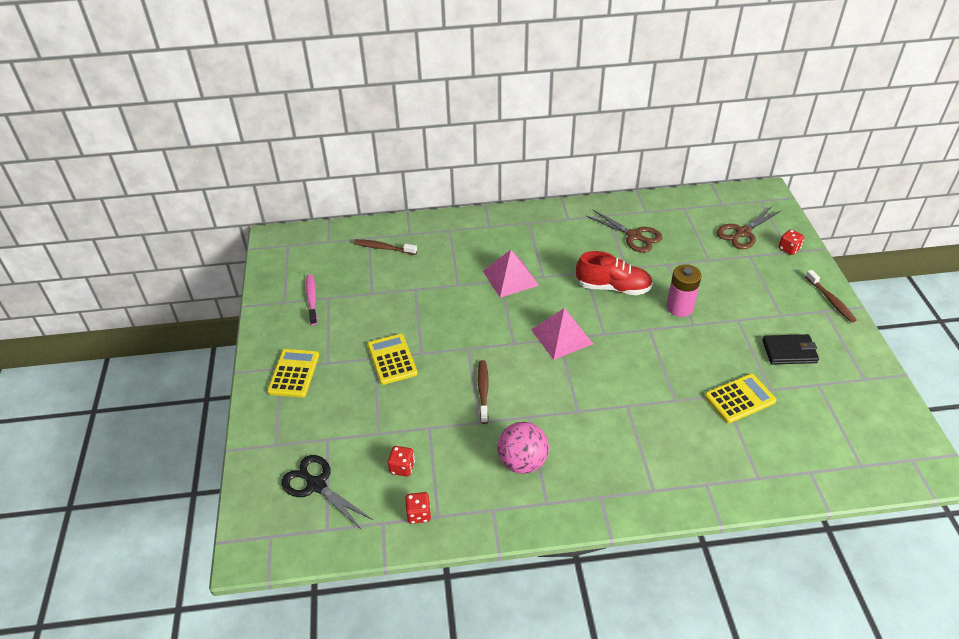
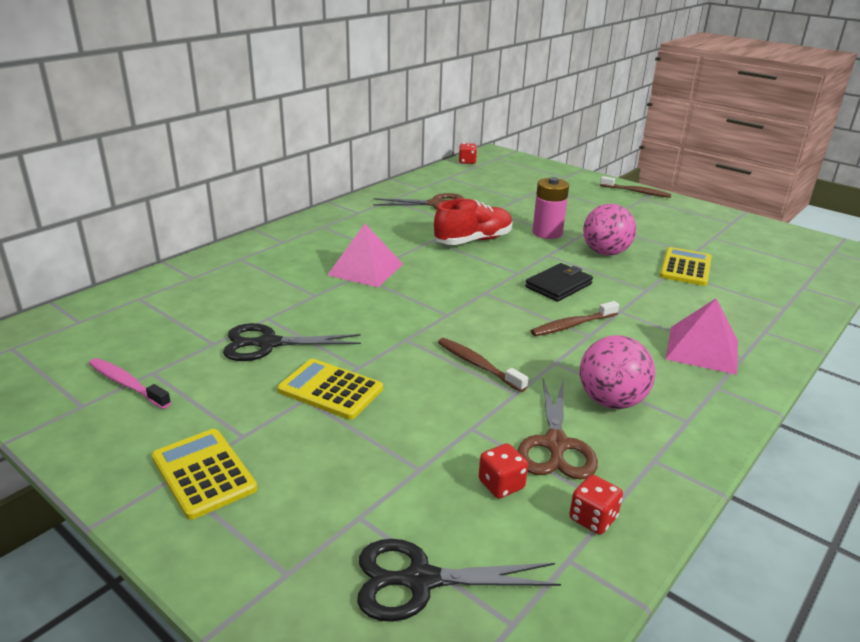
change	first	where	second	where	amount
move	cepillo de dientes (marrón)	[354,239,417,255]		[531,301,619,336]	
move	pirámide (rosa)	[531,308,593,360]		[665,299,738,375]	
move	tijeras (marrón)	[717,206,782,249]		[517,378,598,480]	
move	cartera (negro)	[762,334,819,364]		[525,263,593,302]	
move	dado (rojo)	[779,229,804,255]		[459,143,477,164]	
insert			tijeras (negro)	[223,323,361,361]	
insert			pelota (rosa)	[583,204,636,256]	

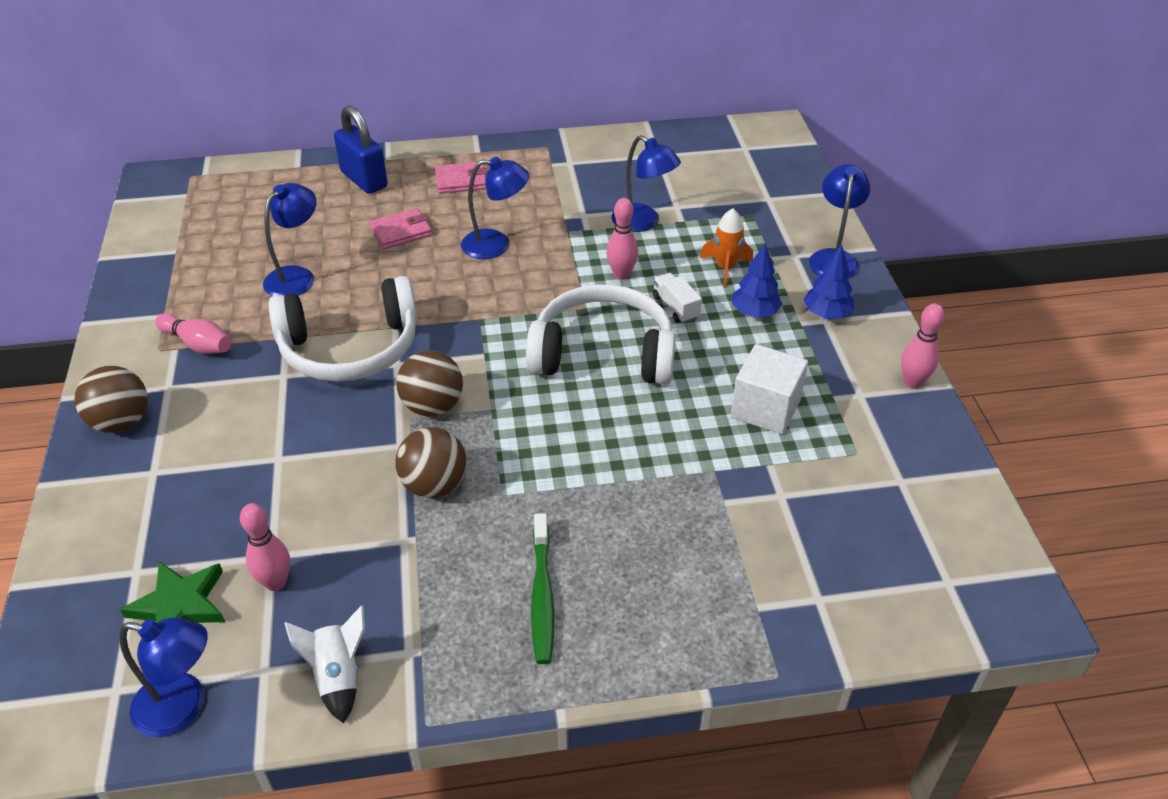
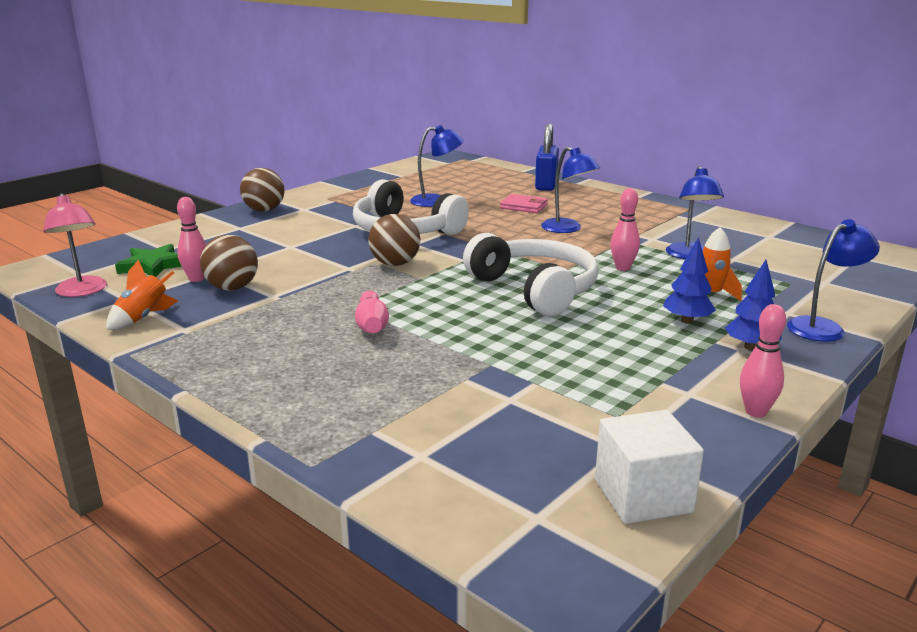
change	first	where	second	where	amount
recolor	lámpara (azul)	[119,617,208,737]	lámpara (rosa)	[43,193,107,297]	
move	bolo (rosa)	[155,313,231,354]		[355,291,389,333]	
recolor	cohete (blanco)	[285,605,365,723]	cohete (naranja)	[107,260,179,330]	
move	pelota (marrón)	[396,427,467,498]		[200,235,258,291]	
delete	cartera (rosa)	[435,162,487,194]			
delete	cepillo de dientes (verde)	[531,513,554,664]			
delete	camión (blanco)	[653,273,702,324]			
move	cubo (blanco)	[731,344,808,435]		[595,410,704,524]	

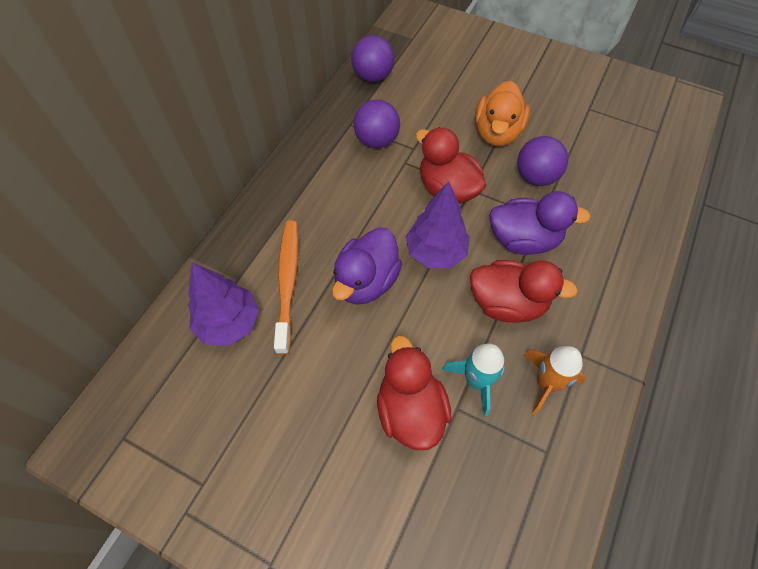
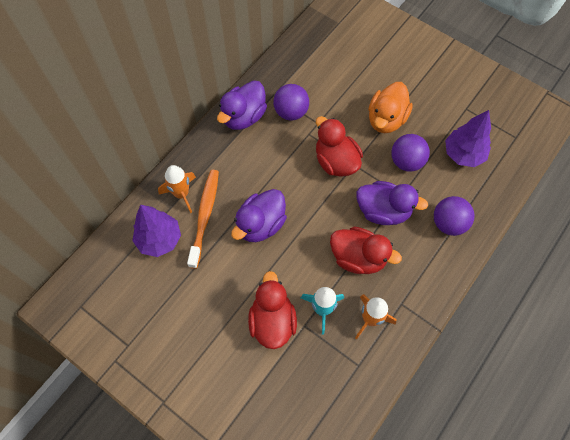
change	first	where	second	where	amount
move	pelota (morado)	[351,35,394,82]		[434,196,475,236]	
move	árbol (morado)	[406,181,470,268]		[445,110,491,167]	
insert			cohete (naranja)	[158,165,196,213]	
insert			pato (morado)	[217,80,267,130]	

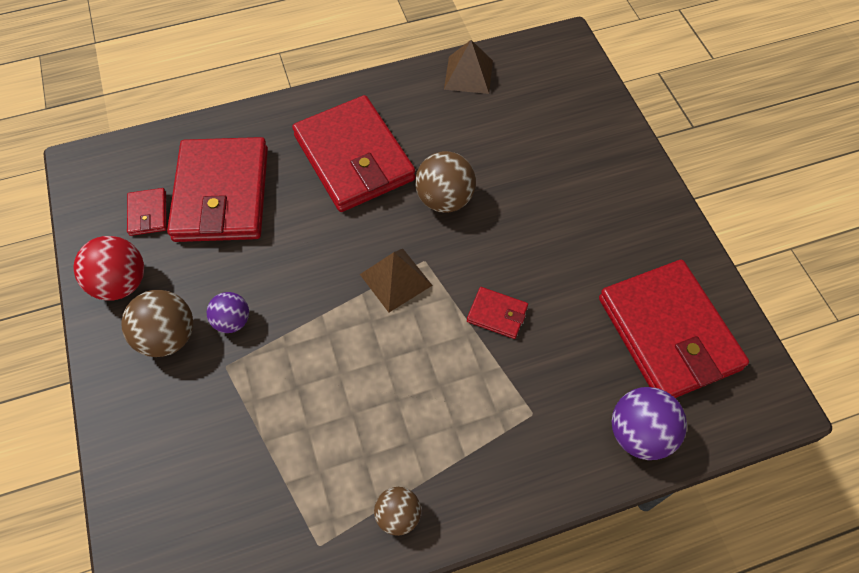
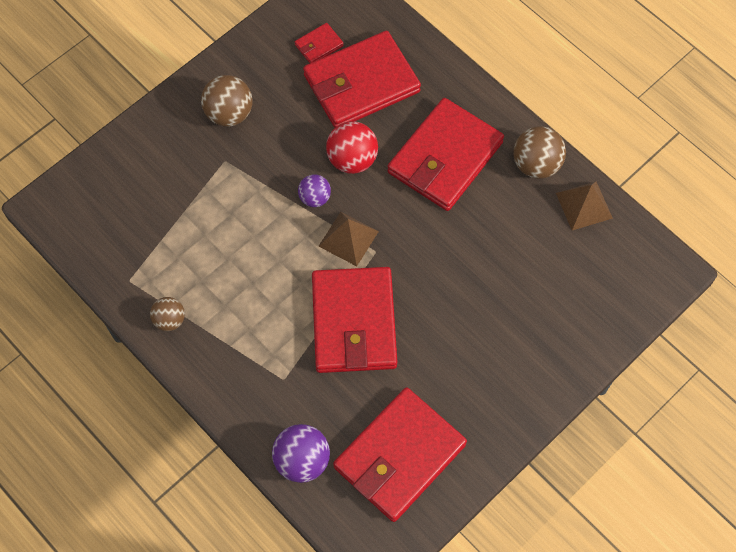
change	first	where	second	where	amount
move	pelota (rojo)	[74,236,144,301]		[326,121,378,174]	
move	pelota (morado)	[207,292,249,333]		[298,174,331,207]	
move	pelota (marrón)	[415,151,476,213]		[513,126,566,179]	
resize	cartera (rojo)	[467,287,528,339]		[312,267,397,373]	x2.38

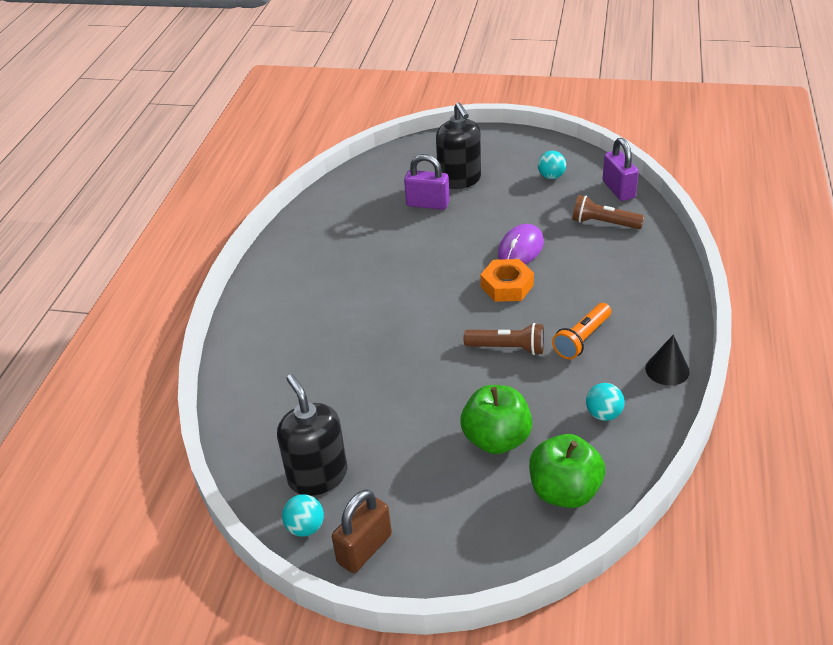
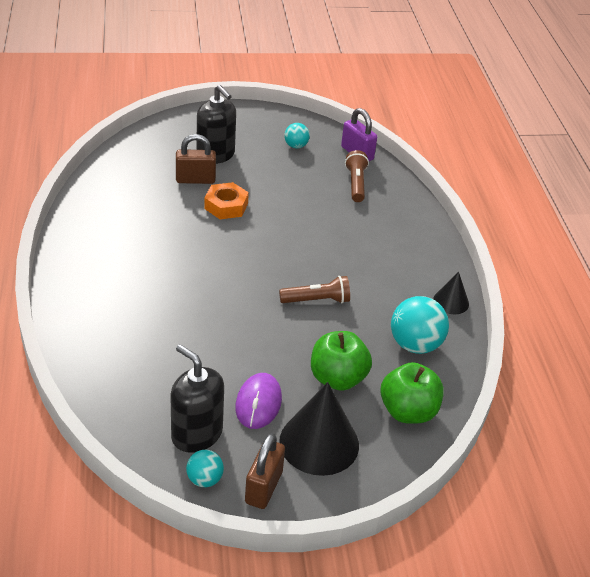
change	first	where	second	where	amount
recolor	candado (morado)	[404,154,450,210]	candado (marrón)	[176,134,216,184]	
move	tuerca (naranja)	[481,259,534,302]		[204,182,249,219]	
move	ratón (morado)	[498,224,544,264]		[235,373,282,429]	
delete	lámpara de mano (naranja)	[552,303,611,360]			
rotate	lámpara de mano (marrón)	[572,195,644,229]		[345,150,369,202]	90 degrees clockwise
resize	pelota (turquesa)	[586,383,625,421]		[391,296,449,354]	x1.79
insert			cono (negro)	[279,382,359,476]	

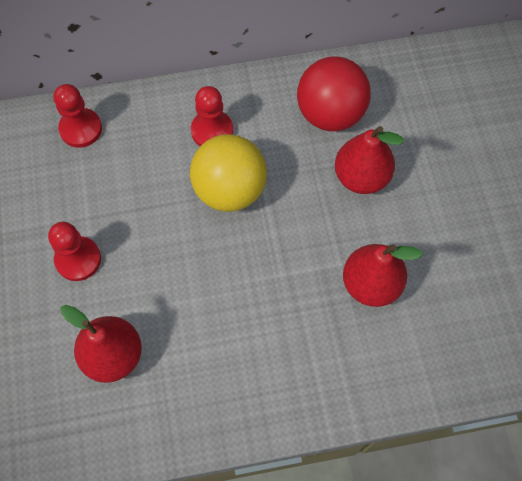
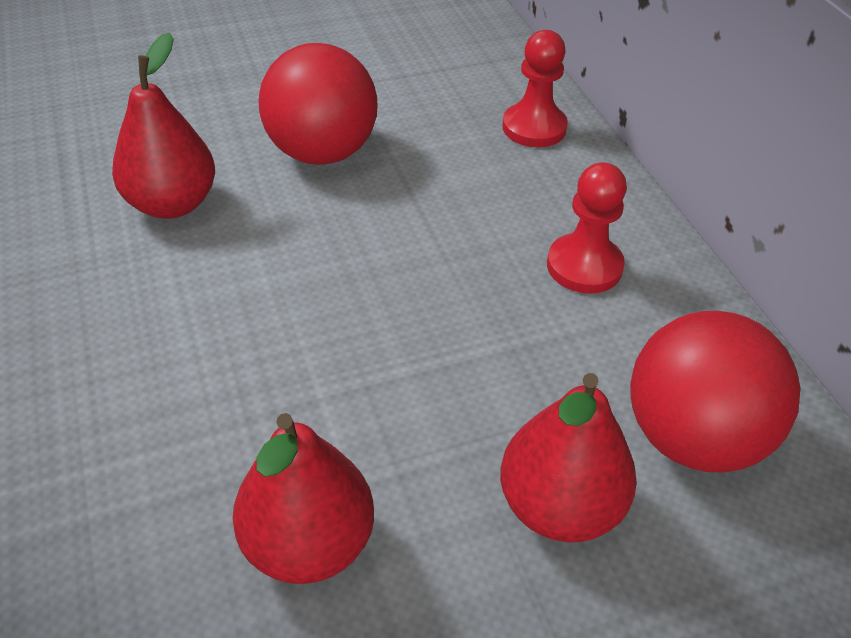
change	first	where	second	where	amount
replace	peón (rojo)	[48,222,101,281]	pelota (rojo)	[258,43,377,165]	
delete	pelota (amarillo)	[190,134,267,212]			

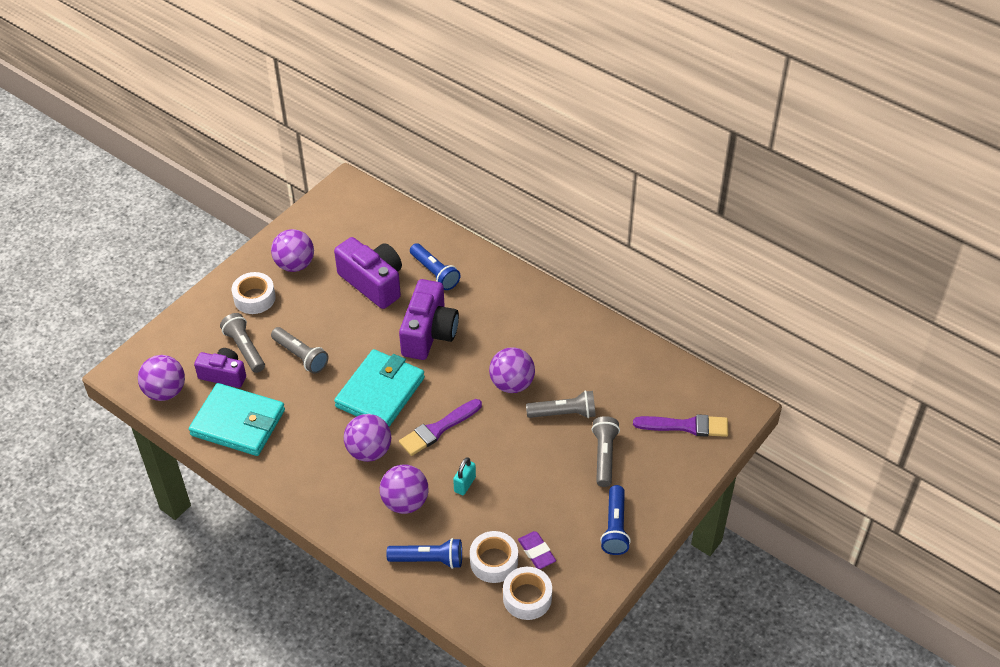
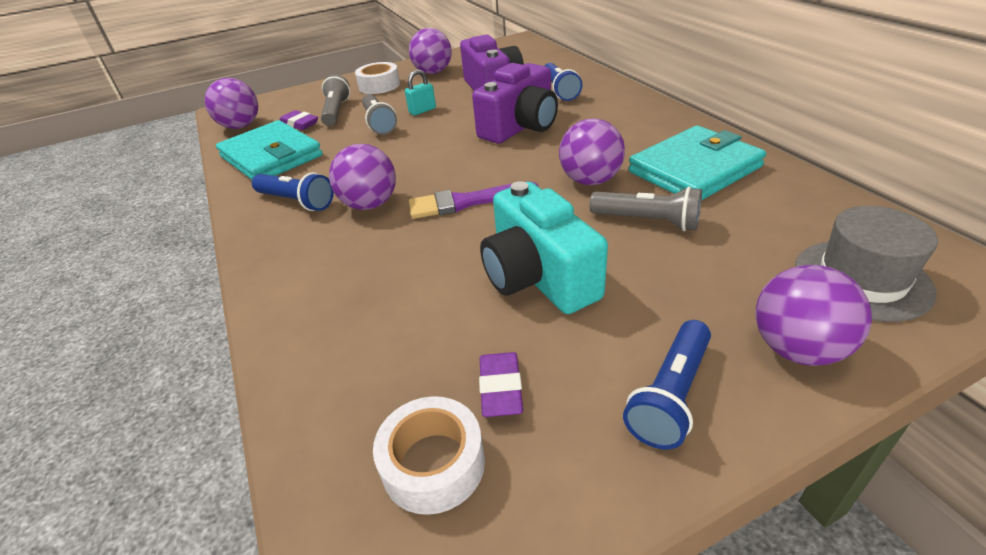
change	first	where	second	where	amount
replace	cámara (morado)	[194,348,246,388]	goma de borrar (morado)	[280,110,318,130]	
move	cartera (turquesa)	[334,349,425,427]		[628,125,766,200]	
move	pelota (morado)	[380,464,429,514]		[756,265,872,366]	
move	lámpara de mano (azul)	[386,538,462,569]		[252,172,334,211]	
move	candado (turquesa)	[453,457,476,495]		[405,70,436,116]	
delete	cinta adhesiva (blanco)	[470,531,518,583]			
delete	lámpara de mano (gris)	[592,416,620,487]			
replace	pincel (morado)	[633,414,728,437]	sombrero (gris)	[795,206,938,322]	
insert			cámara (turquesa)	[480,181,608,314]	

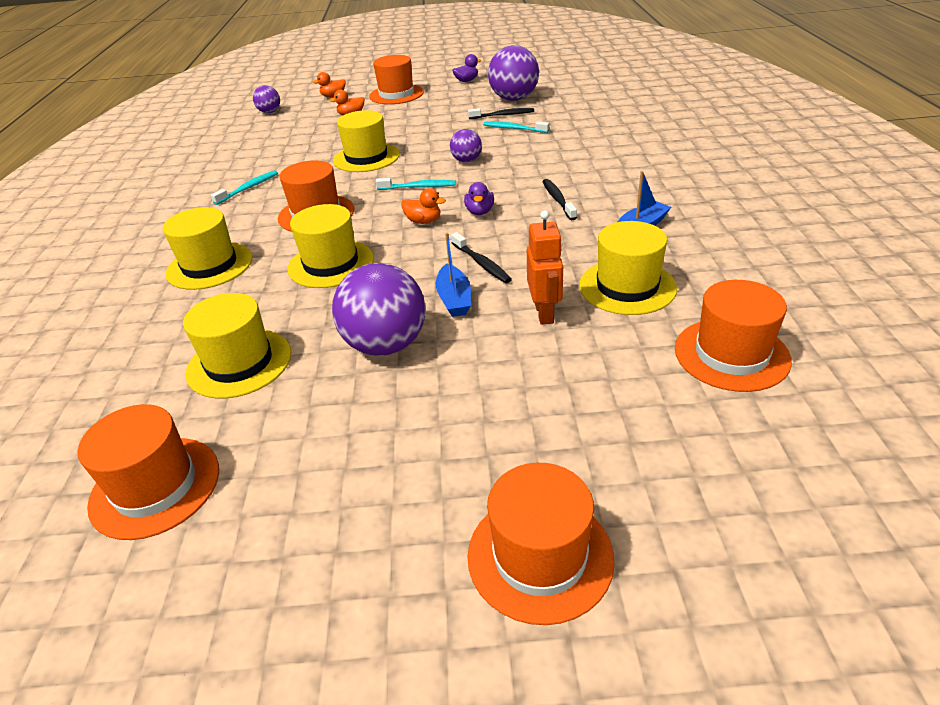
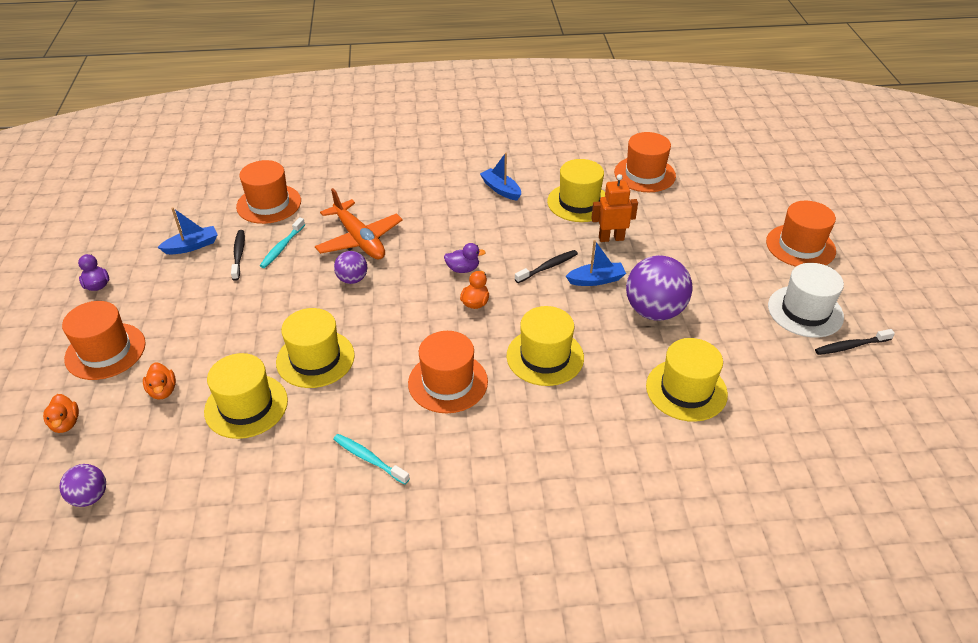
change	first	where	second	where	amount
move	sombrero (naranja)	[78,404,219,540]		[236,160,301,224]	
move	sombrero (amarillo)	[163,207,252,290]		[204,353,288,439]	
delete	cepillo de dientes (turquesa)	[376,178,456,190]			
replace	pelota (morado)	[488,45,539,101]	barco (azul)	[158,207,218,255]	
move	cepillo de dientes (negro)	[542,179,577,220]		[815,329,895,355]	
insert			avión (naranja)	[315,188,403,260]	
insert			sombrero (blanco)	[768,263,844,338]	

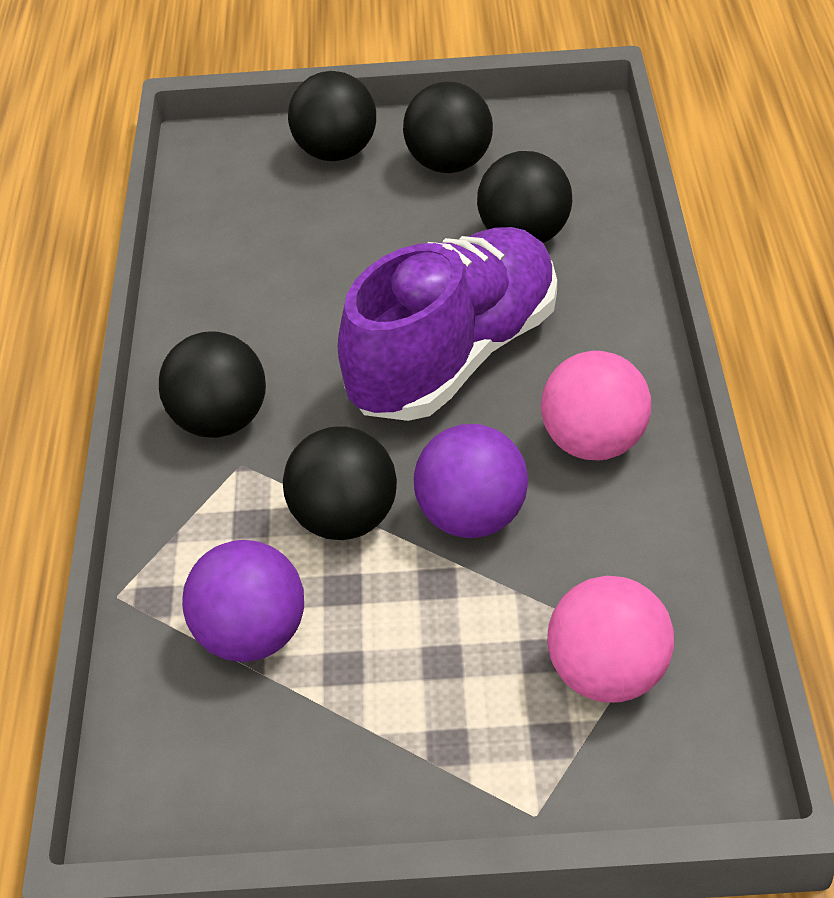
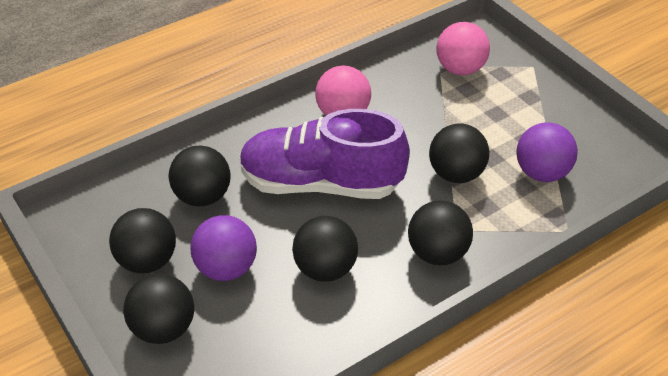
change	first	where	second	where	amount
move	pelota (morado)	[414,424,528,538]		[190,215,257,281]	
insert			pelota (negro)	[292,216,358,282]	

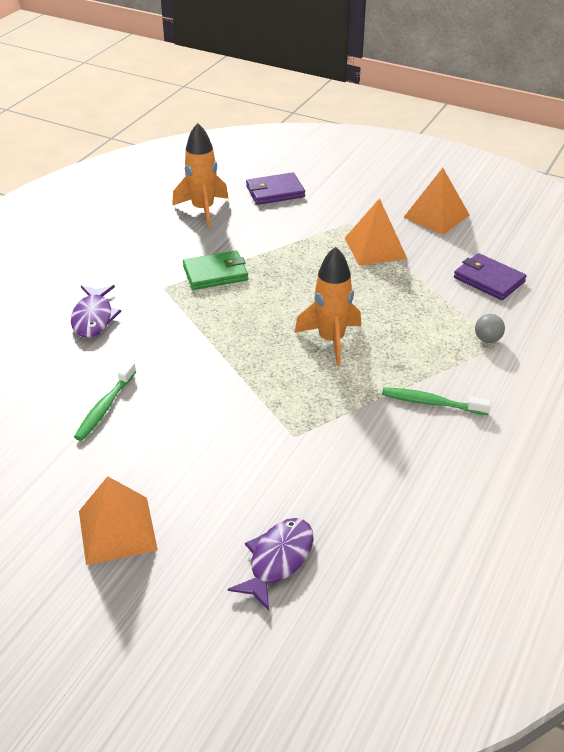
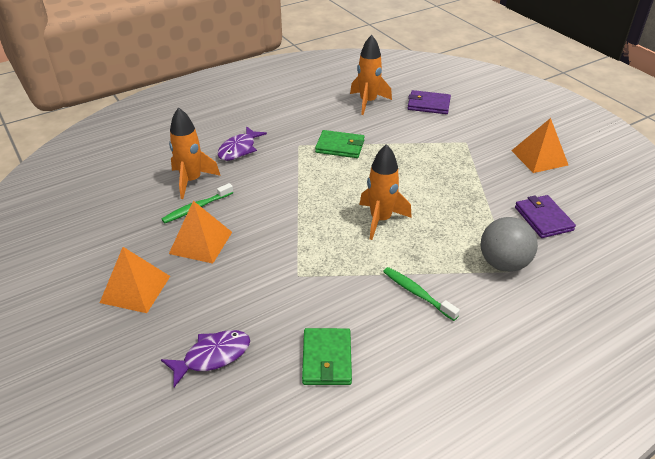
change	first	where	second	where	amount
move	pirámide (naranja)	[345,198,407,266]		[169,201,232,264]	
resize	pelota (gris)	[475,314,505,343]		[481,217,538,272]	x2.11
insert			cohete (naranja)	[169,107,221,199]	
insert			cartera (verde)	[302,328,352,385]	

